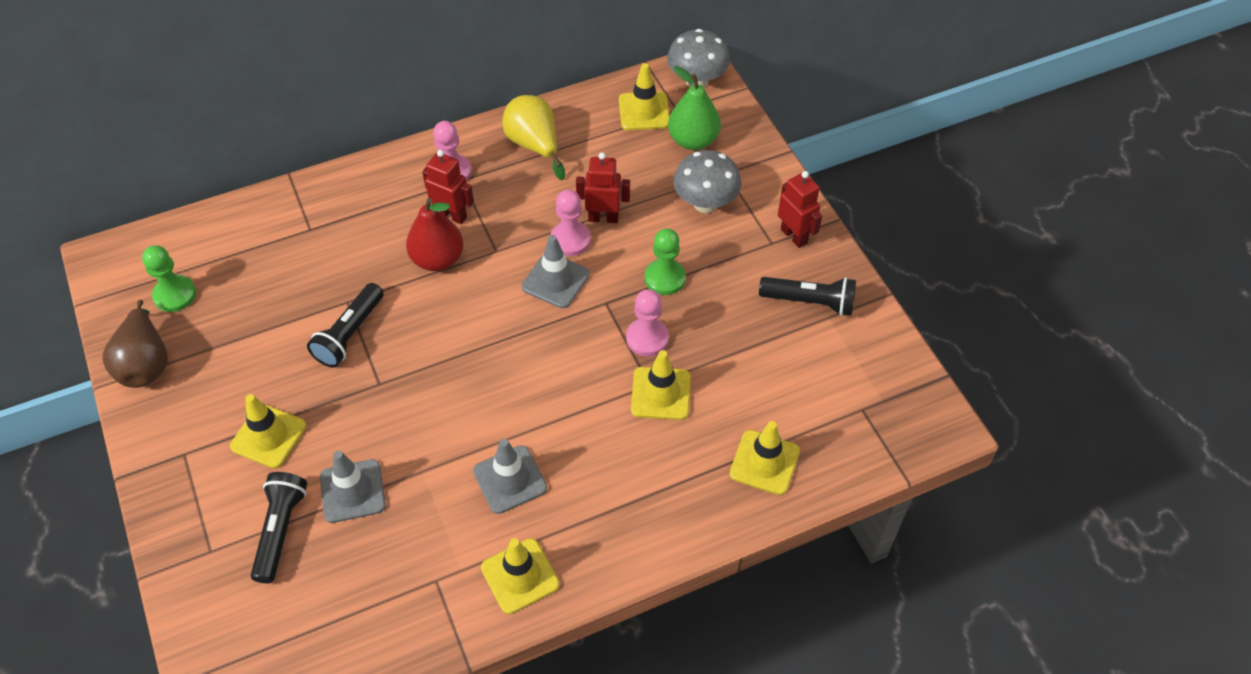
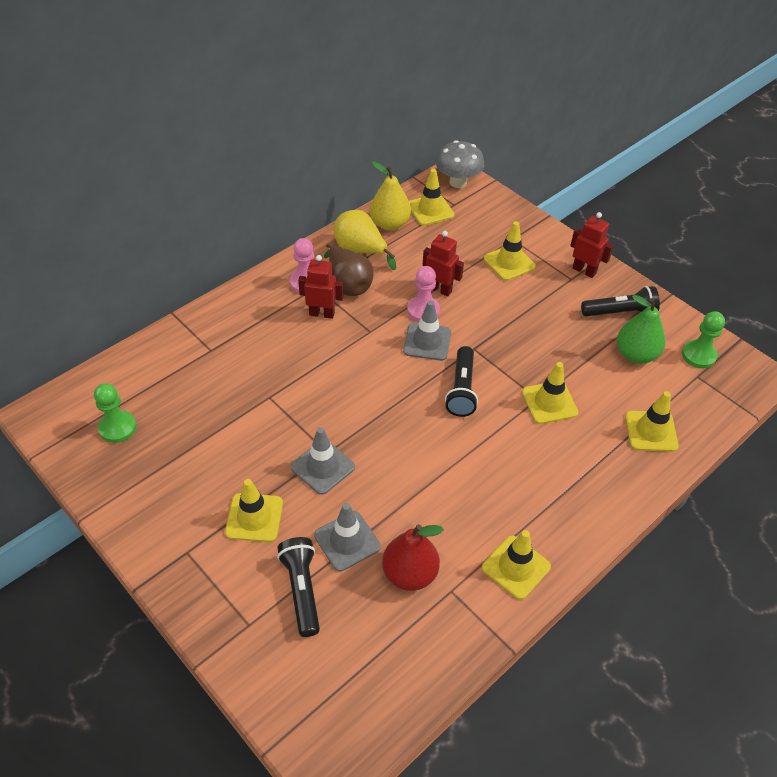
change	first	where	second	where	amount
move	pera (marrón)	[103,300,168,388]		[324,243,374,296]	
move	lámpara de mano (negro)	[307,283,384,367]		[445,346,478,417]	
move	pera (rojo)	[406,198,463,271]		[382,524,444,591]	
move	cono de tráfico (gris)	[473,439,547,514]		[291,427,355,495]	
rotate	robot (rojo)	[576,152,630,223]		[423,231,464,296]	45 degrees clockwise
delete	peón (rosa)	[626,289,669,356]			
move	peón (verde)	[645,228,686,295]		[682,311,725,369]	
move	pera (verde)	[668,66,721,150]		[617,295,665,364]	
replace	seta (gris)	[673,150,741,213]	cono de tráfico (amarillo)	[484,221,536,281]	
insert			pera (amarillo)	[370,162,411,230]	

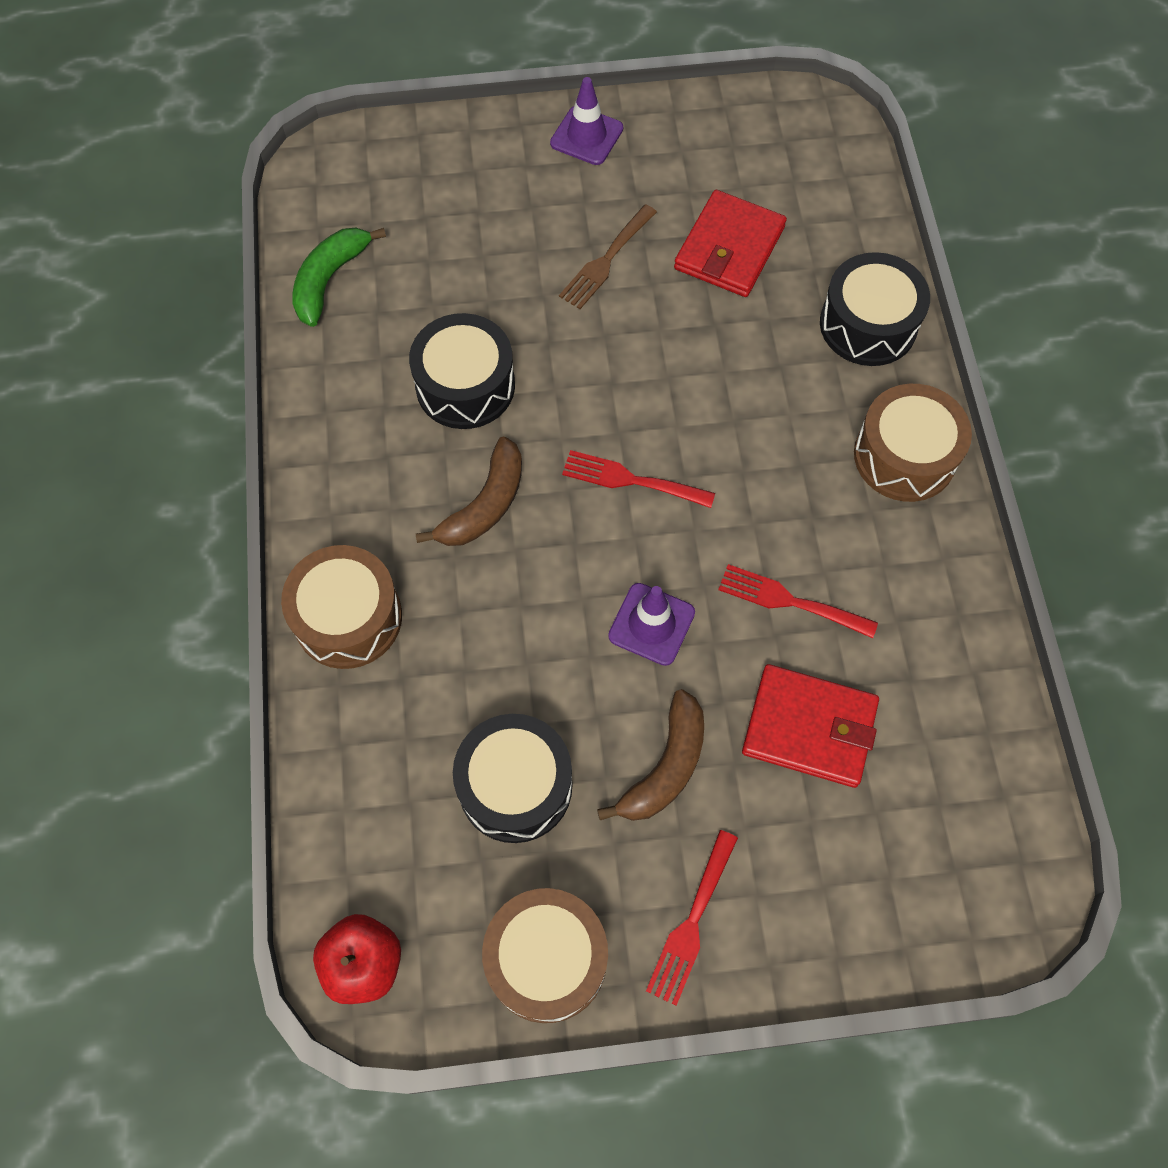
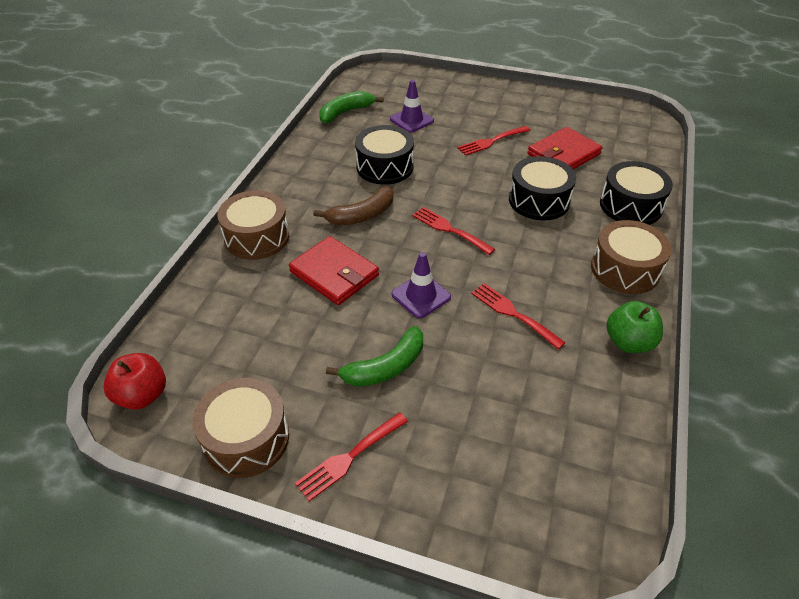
change	first	where	second	where	amount
move	tambor (negro)	[453,714,572,843]		[509,156,576,221]	
move	cono de tráfico (morado)	[550,77,623,165]		[390,80,434,133]	
recolor	tenedor (marrón)	[559,204,657,309]	tenedor (rojo)	[457,126,530,156]	
recolor	plátano (marrón)	[597,689,704,821]	plátano (verde)	[326,326,423,387]	
move	cartera (rojo)	[742,664,879,788]		[289,236,379,305]	
insert			manzana (verde)	[606,301,663,353]	

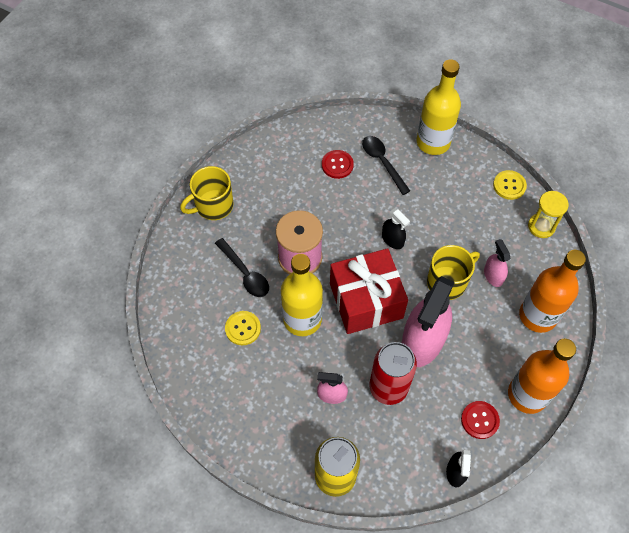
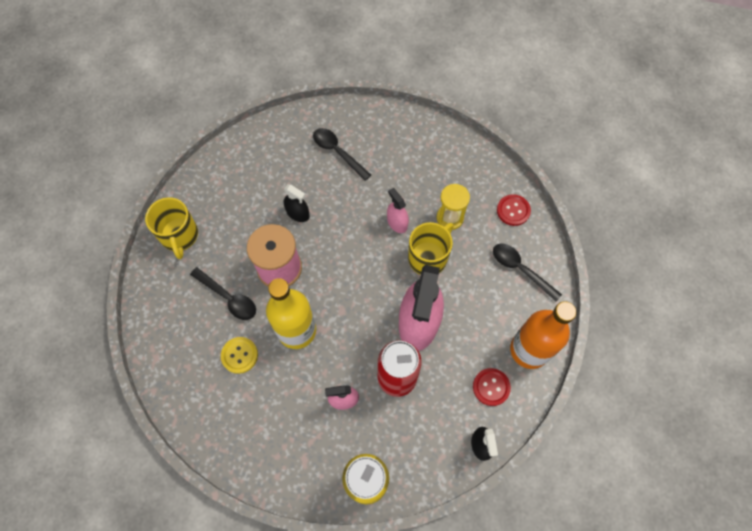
change	first	where	second	where	amount
rotate	taza (amarillo)	[180,166,233,220]		[145,197,198,259]	60 degrees counterclockwise
move	botón (rojo)	[322,150,354,179]		[497,194,531,226]	
delete	regalo (rojo)	[330,248,408,334]			
move	pulverizador (negro)	[382,208,410,249]		[284,184,310,222]	
delete	botella (amarillo)	[417,59,461,155]			
move	pulverizador (rosa)	[484,239,510,287]		[387,188,409,233]	
delete	botón (amarillo)	[493,170,527,200]			
replace	botella (naranja)	[519,250,586,333]	cuchara (negro)	[493,243,562,301]	
move	reloj de arena (amarillo)	[528,191,569,238]		[437,184,470,230]	

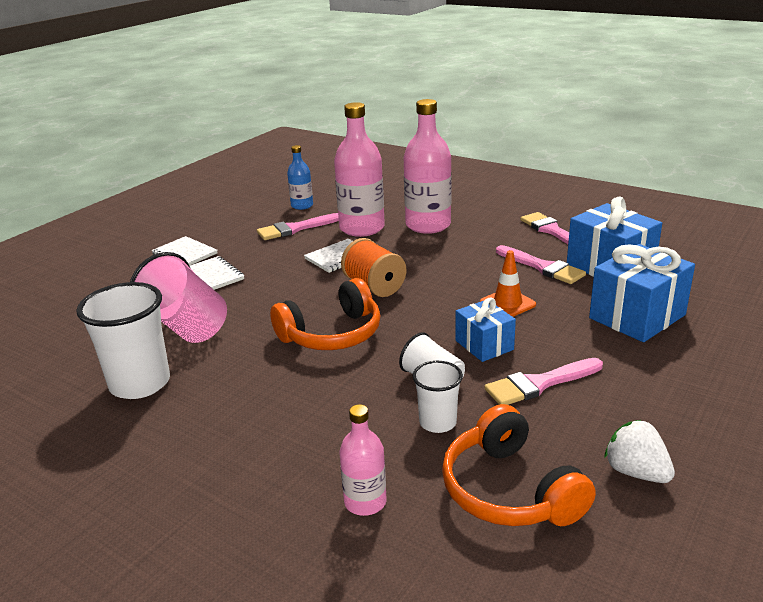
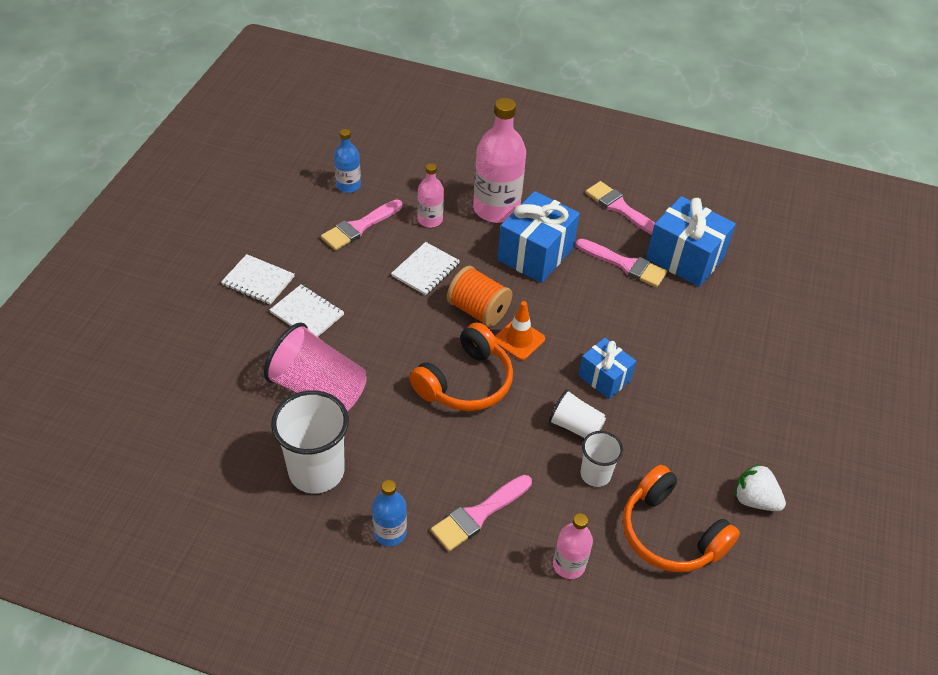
change	first	where	second	where	amount
resize	botella (rosa)	[334,102,385,237]		[417,163,444,228]	x0.53
move	cono de tráfico (naranja)	[480,250,536,317]		[495,301,545,360]	
move	pincel (rosa)	[484,358,603,405]		[431,475,532,551]	
move	regalo (azul)	[589,244,695,342]		[497,191,580,283]	
insert			botella (azul)	[372,480,407,546]	

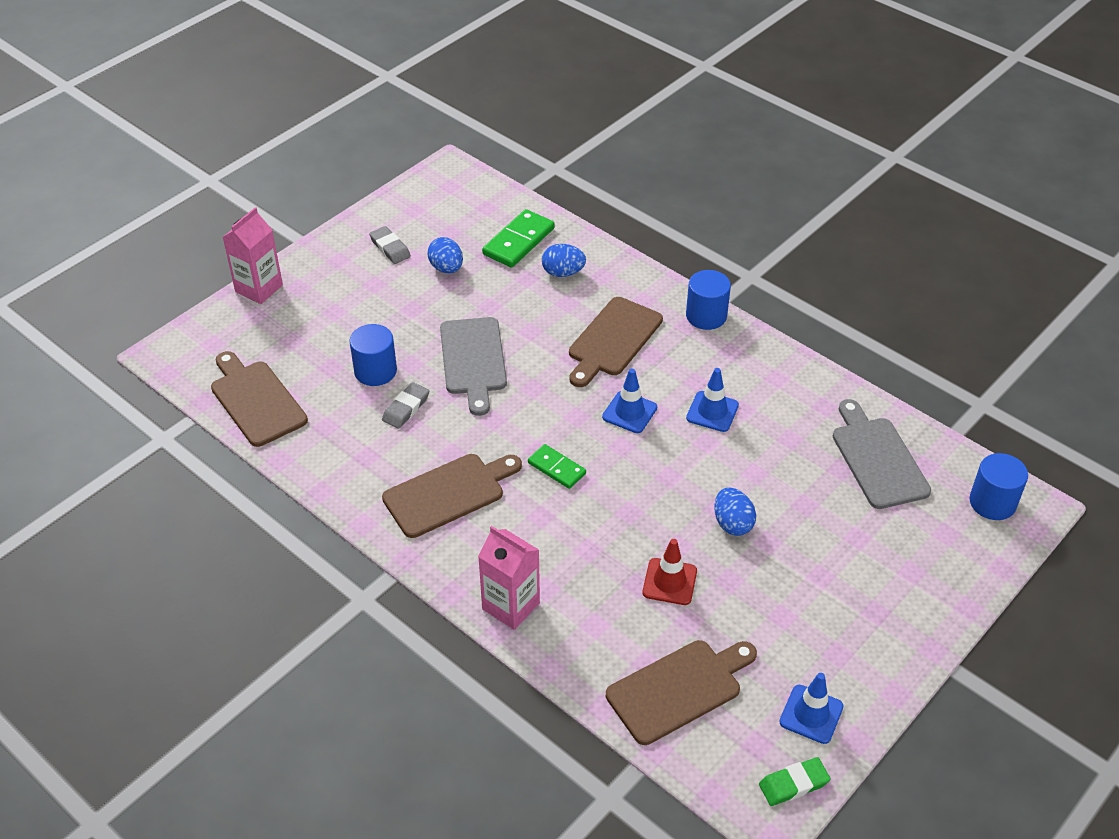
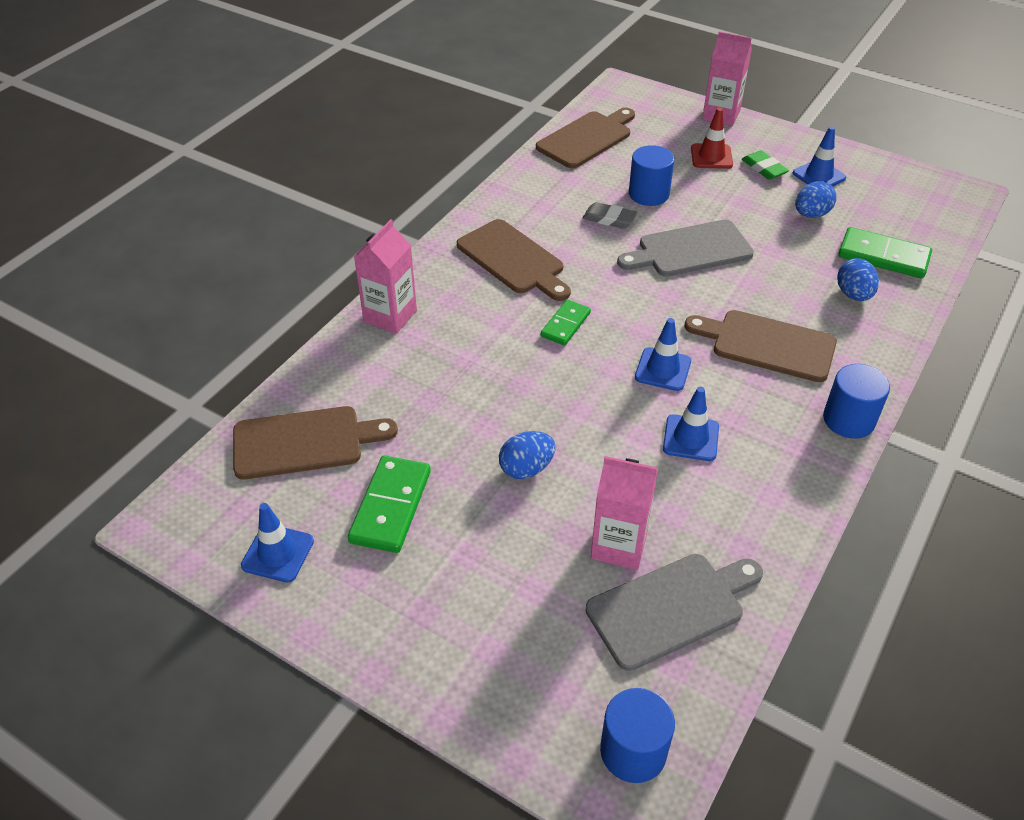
change	first	where	second	where	amount
replace	goma de borrar (gris)	[369,226,411,264]	cono de tráfico (azul)	[793,126,846,186]	
rotate	tabla de cortar (marrón)	[606,640,757,745]		[233,406,398,480]	60 degrees counterclockwise
move	cono de tráfico (rojo)	[643,539,697,605]		[691,108,733,169]	
move	goma de borrar (verde)	[759,757,830,806]		[742,150,789,180]	
insert			ficha de dominó (verde)	[348,456,431,553]	
insert			cartón de leche (rosa)	[591,456,658,570]	

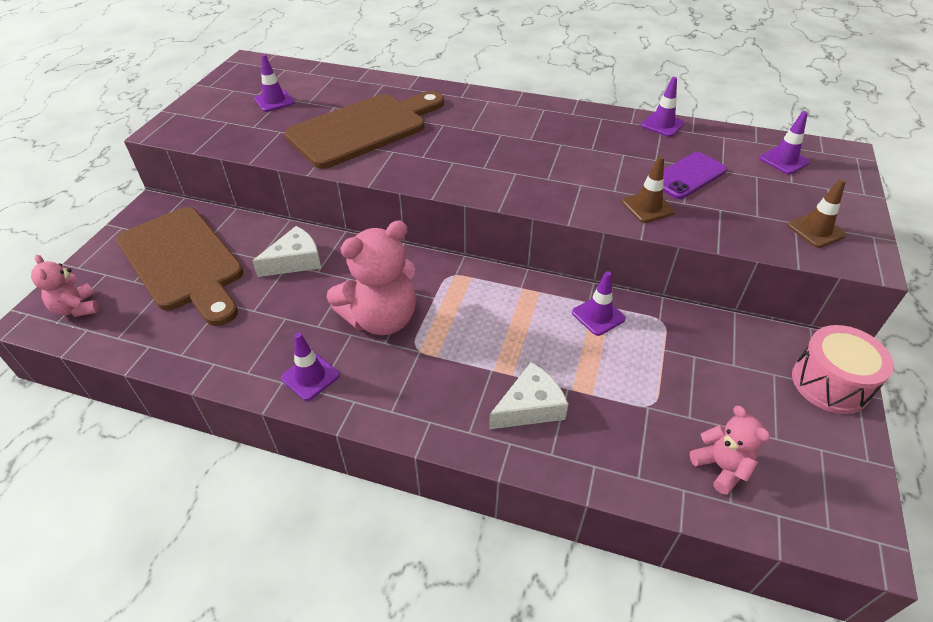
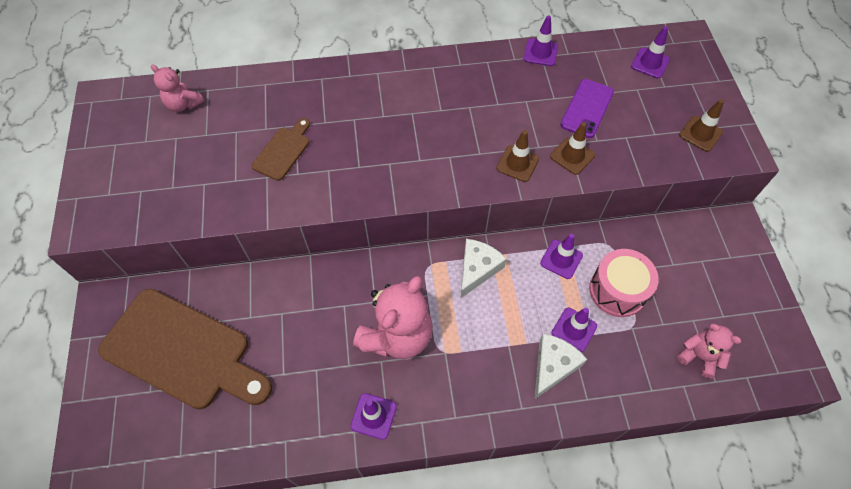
change	first	where	second	where	amount
move	osito (rosa)	[31,255,99,317]		[151,64,204,112]	
move	queso (blanco)	[252,226,321,277]		[460,239,507,299]	
move	cono de tráfico (morado)	[254,54,295,112]		[551,308,597,352]	
resize	tabla de cortar (marrón)	[285,91,444,169]		[252,118,310,181]	x0.46
move	tambor (rosa)	[792,325,894,414]		[589,249,659,317]	
insert			cono de tráfico (marrón)	[496,130,539,182]	

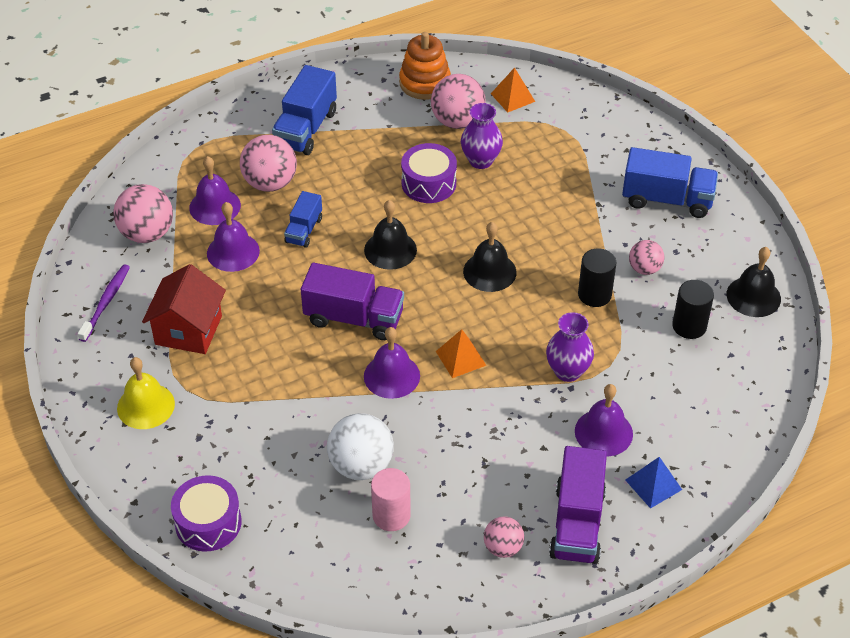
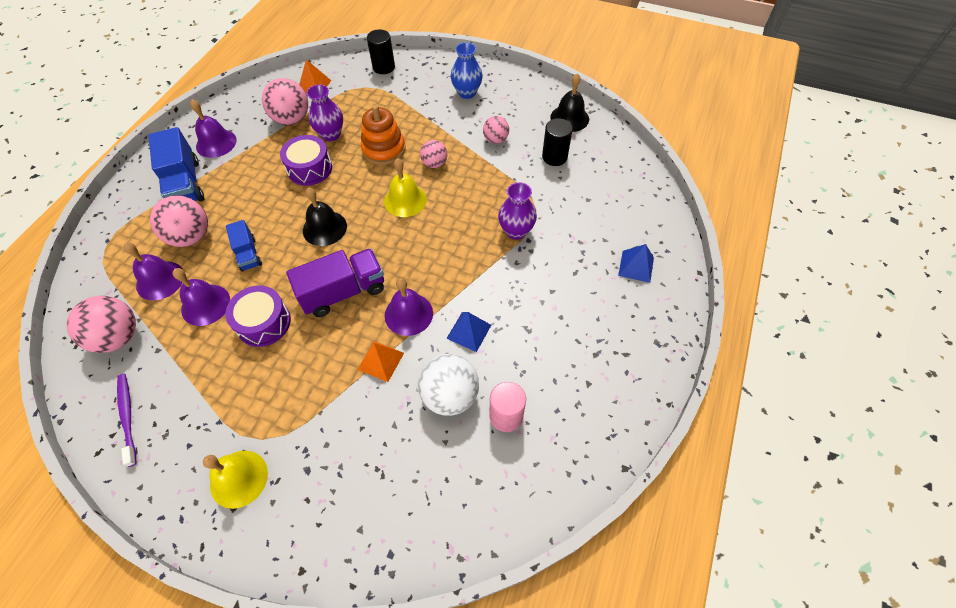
change	first	where	second	where	amount
delete	casa (rojo)	[142,264,226,354]			
move	tambor (morado)	[171,475,242,552]		[225,286,291,347]	
move	juguete apilable (naranja)	[399,32,451,100]		[361,105,405,165]	
move	pirámide (naranja)	[436,329,487,378]		[357,341,404,382]	
recolor	campana (negro)	[463,222,516,292]	campana (amarillo)	[384,158,427,217]	
move	pelota (rosa)	[484,516,524,558]		[420,140,447,168]	
delete	camión (morado)	[549,446,607,564]			
move	campana (morado)	[575,384,633,456]		[190,99,236,158]	
move	cilindro (negro)	[578,248,616,307]		[367,29,395,74]	
replace	camión (azul)	[622,147,718,218]	florero (azul)	[451,42,483,99]	
insert			pirámide (azul)	[446,312,491,352]	

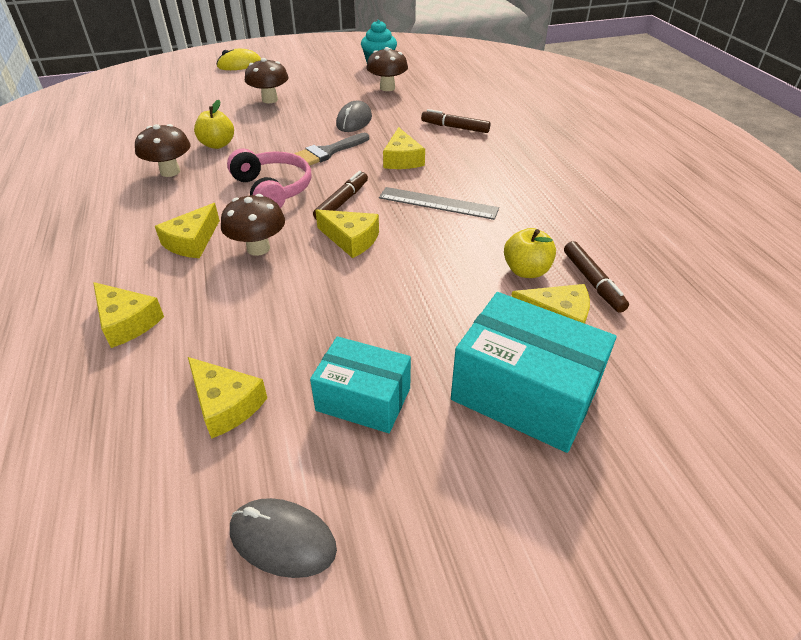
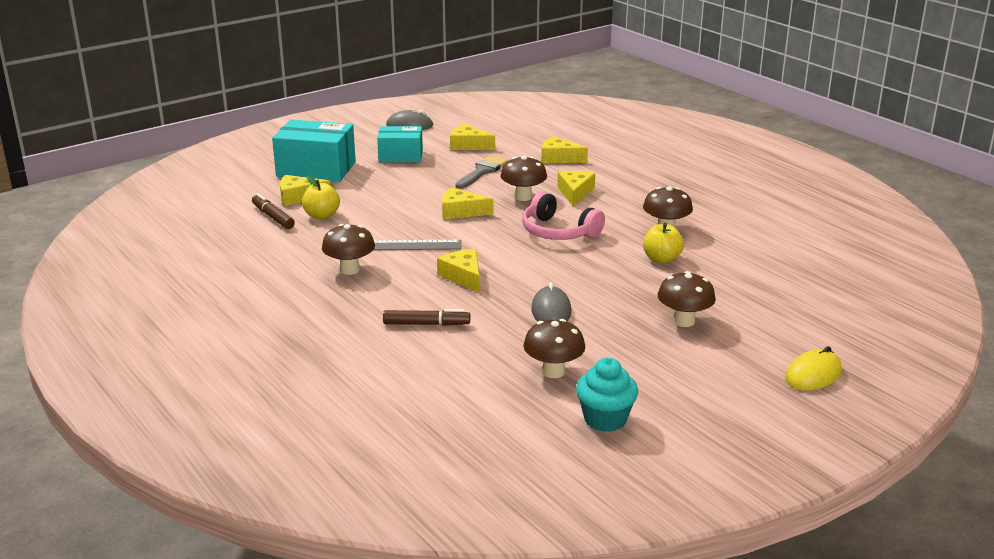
change	first	where	second	where	amount
move	pincel (gris)	[294,133,369,166]		[455,156,508,189]	
delete	rotulador (marrón)	[313,171,368,219]			
insert			seta (marrón)	[322,224,375,275]	

